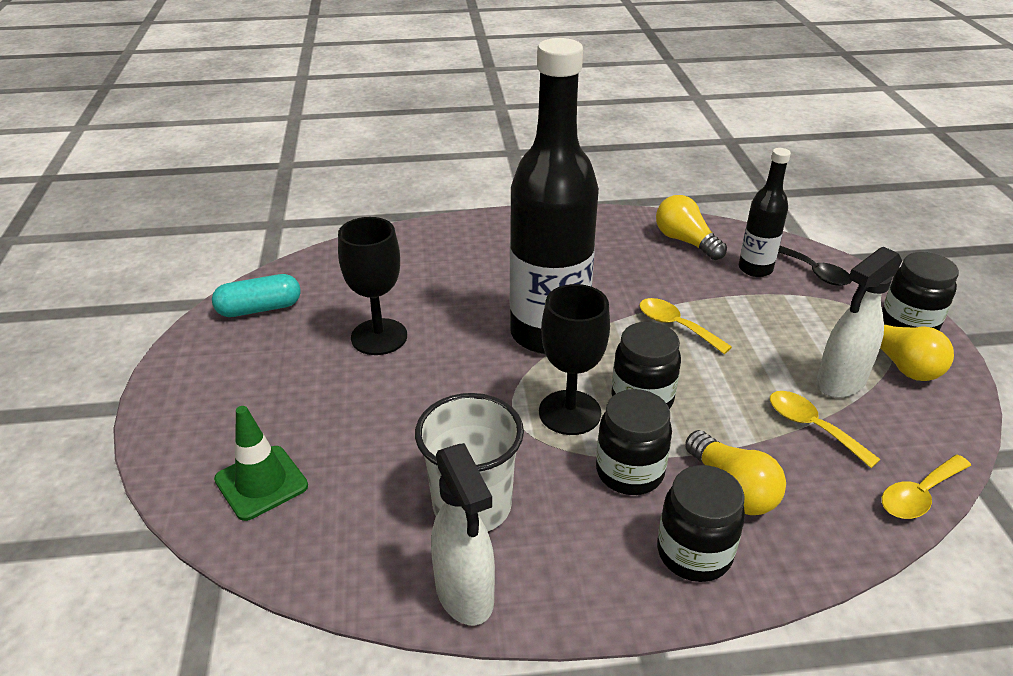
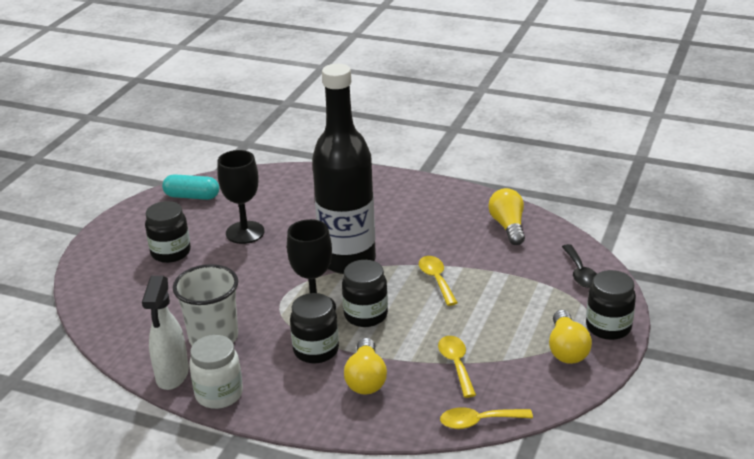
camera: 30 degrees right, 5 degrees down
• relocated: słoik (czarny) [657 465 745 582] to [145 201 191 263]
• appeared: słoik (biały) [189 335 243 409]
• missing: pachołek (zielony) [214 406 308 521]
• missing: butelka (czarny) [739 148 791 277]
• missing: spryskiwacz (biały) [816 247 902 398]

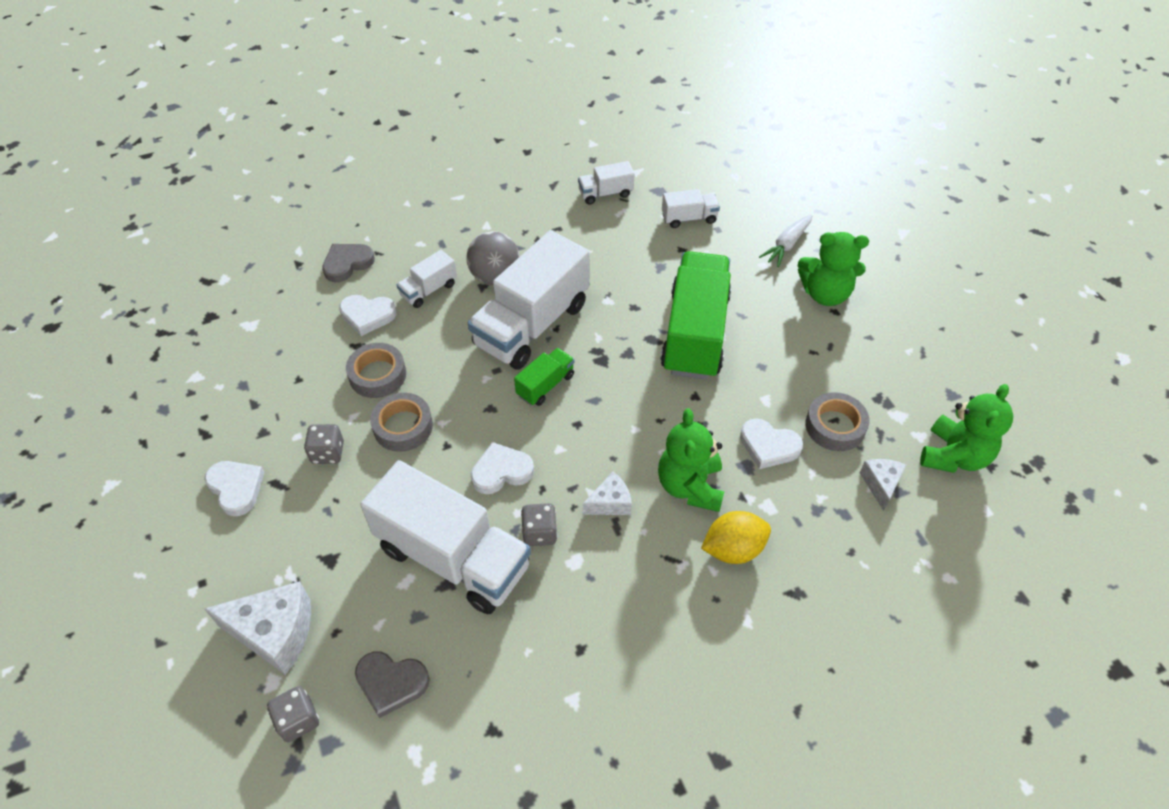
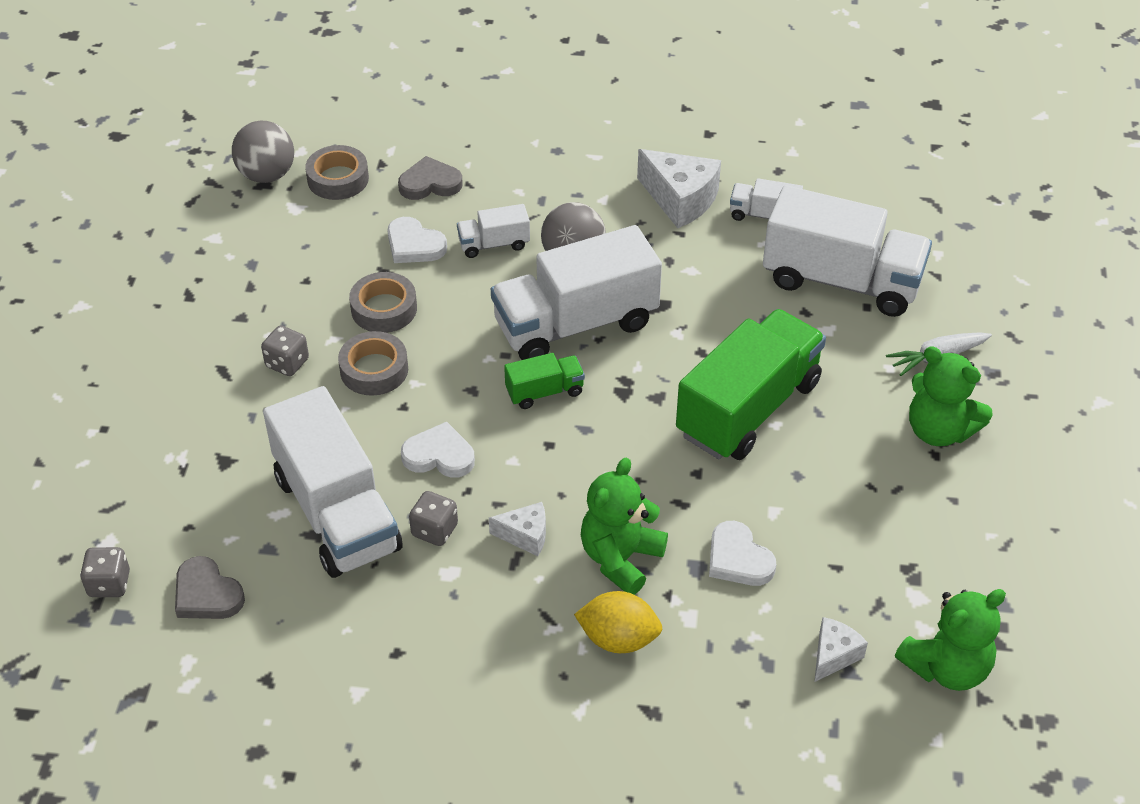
camera: 30 degrees right, 5 degrees down
• appeared: piłka (szary) [232 120 294 183]
• relocated: taśma klejąca (szary) [805 392 870 451] to [305 145 369 200]
• relocated: ser (biały) [204 581 311 675] to [637 149 721 228]
• size: ciężarówka (biały) [662 189 720 228] = [763 185 932 317] x2.18
• missing: serce (biały) [204 461 264 516]

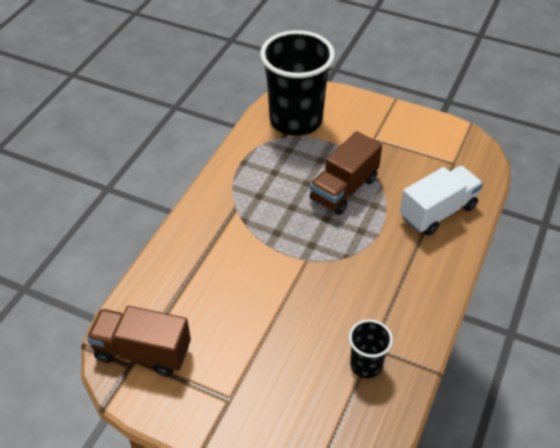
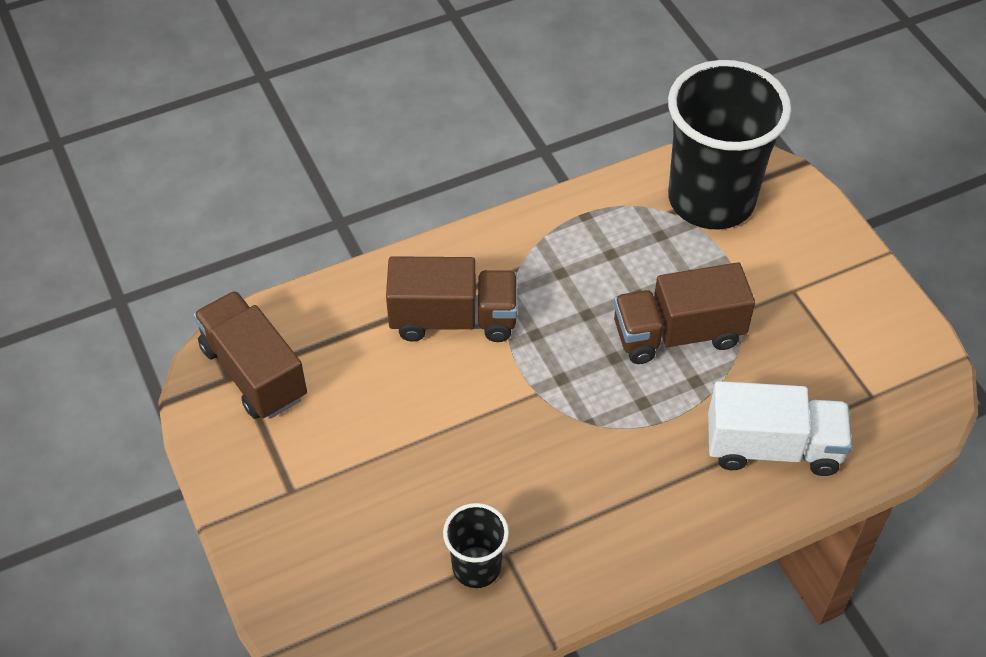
camera: 40 degrees right, 5 degrees up
• appeared: ciężarówka (brązowy) [386 256 517 342]

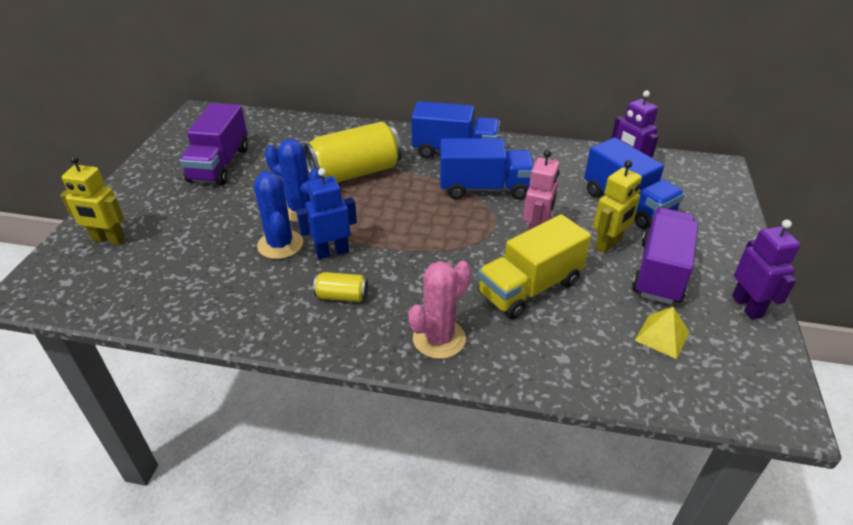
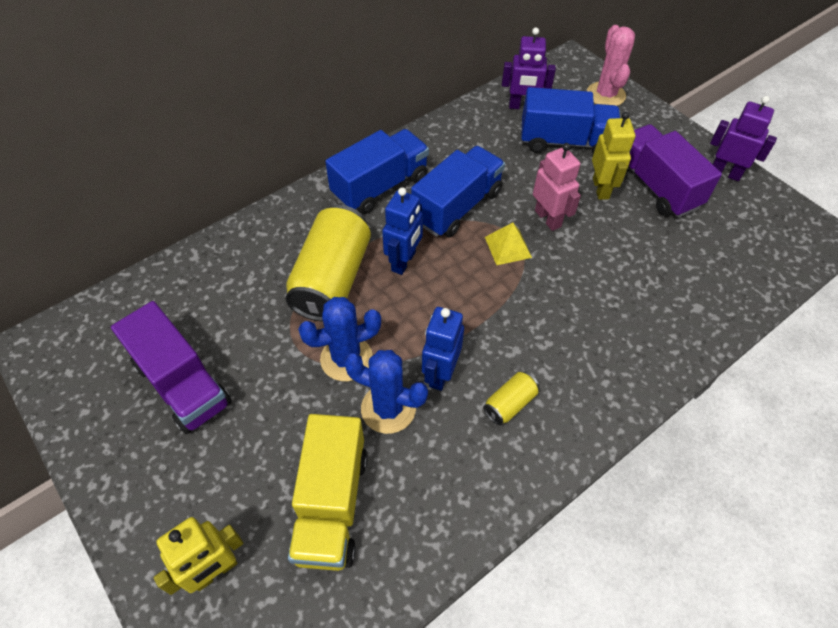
camera: 50 degrees left, 15 degrees up
• relocated: ciężarówka (żółty) [478 214 591 319] to [288 414 367 571]
• appeared: robot (niebieski) [382 187 423 275]
• relocated: piramida (żółty) [634 307 690 359] to [485 223 532 265]
• relocated: kaktus (różowy) [408 261 471 359] to [587 25 635 106]

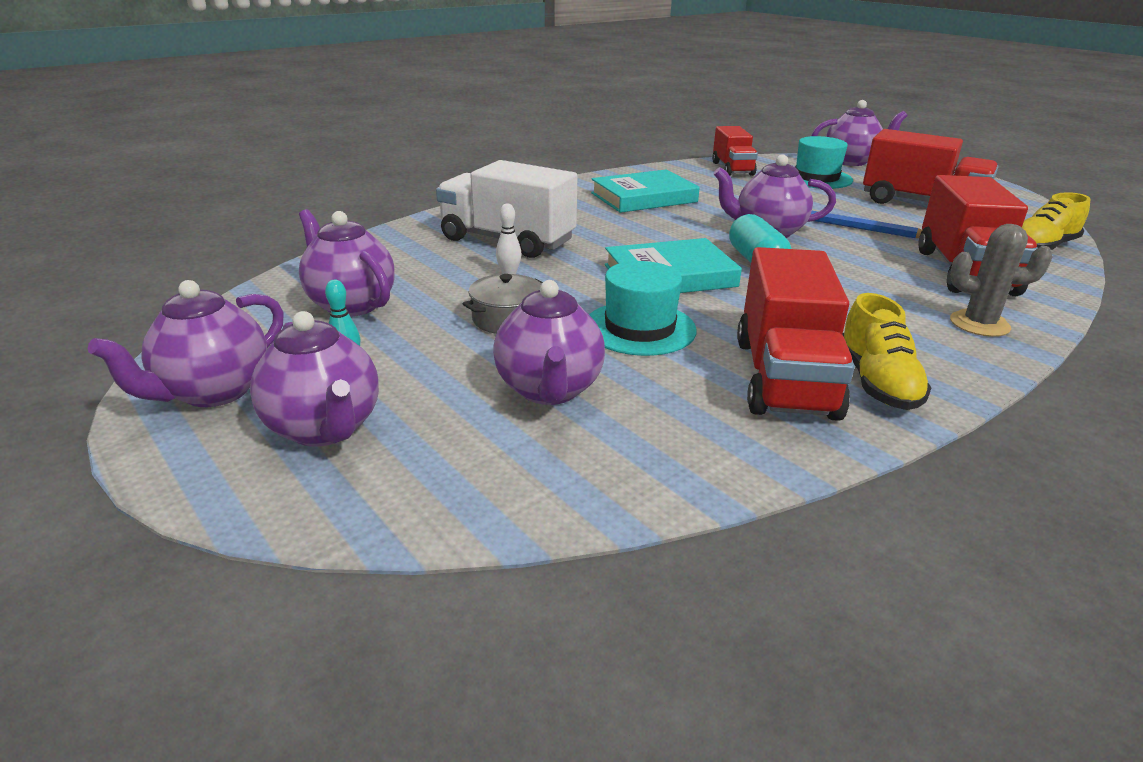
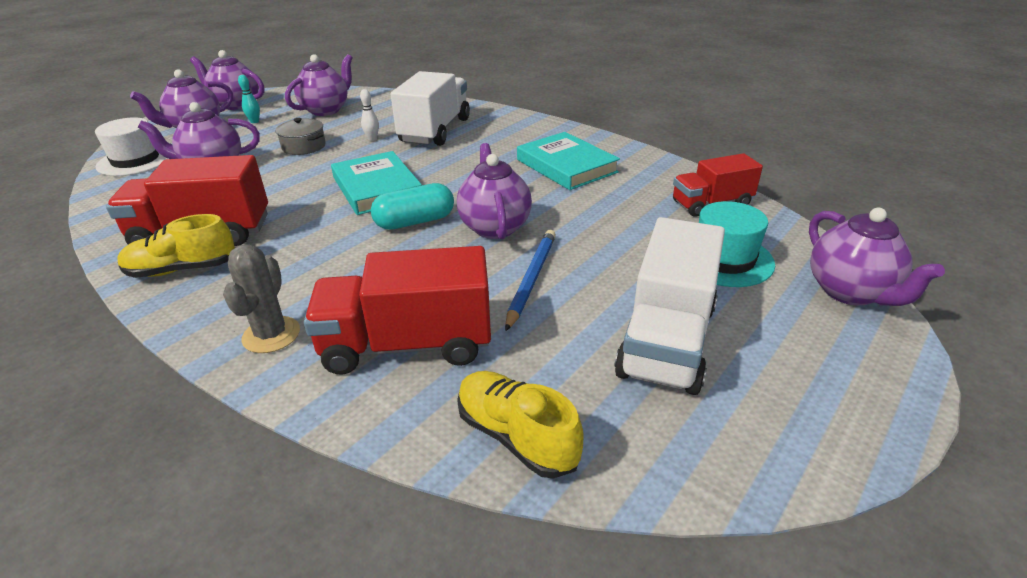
camera: 80 degrees right, 5 degrees up
• appeared: kapelusz (biały) [95 118 168 176]
• colour: ciężarówka (czerwony) [863 129 998 204] to ciężarówka (biały) [614 217 725 395]
• missing: kapelusz (turkusowy) [589 261 697 356]

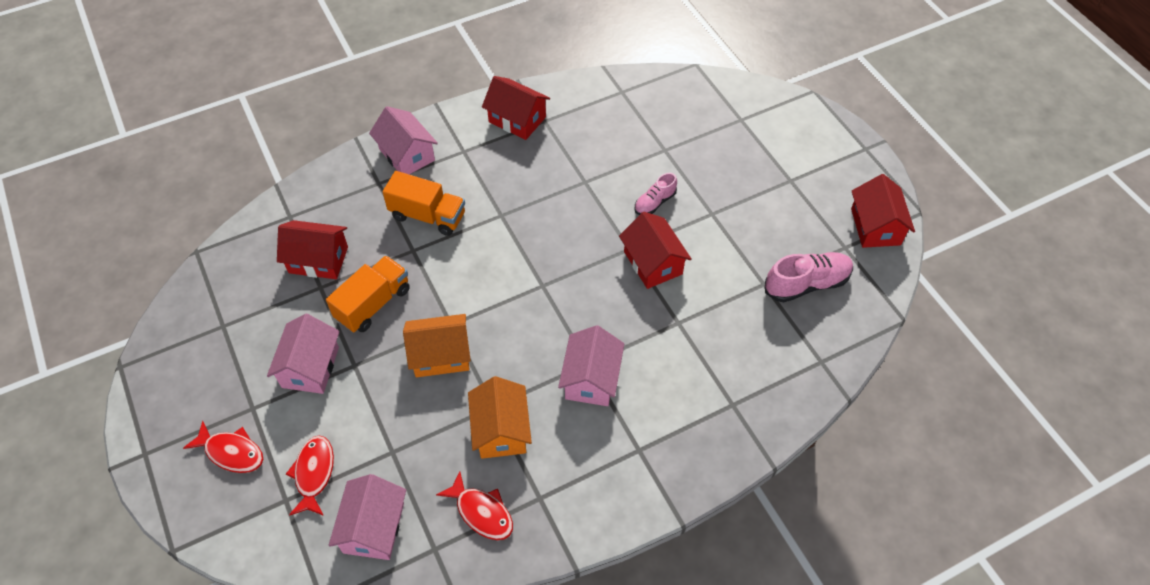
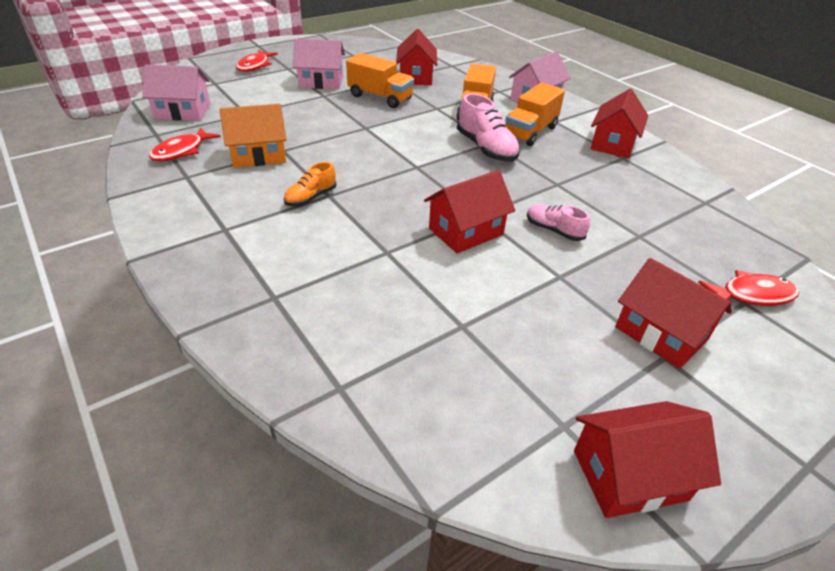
camera: 80 degrees right, 15 degrees down
• exchanged: domek (różowy) [558 325 624 406] to but (pomarańczowy) [284 162 336 206]
• relocated: but (różowy) [765 252 853 303] to [457 93 520 162]
• appeared: ciężarówka (pomarańczowy) [505 83 565 146]
• appeared: domek (czerwony) [615 258 732 369]
• relocated: ryba (czerwony) [286 436 334 516] to [698 270 799 306]
• missing: domek (pomarańczowy) [403 314 471 377]

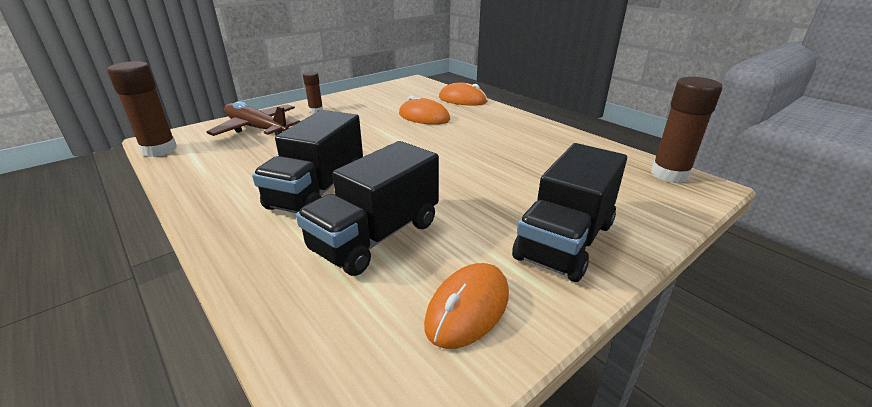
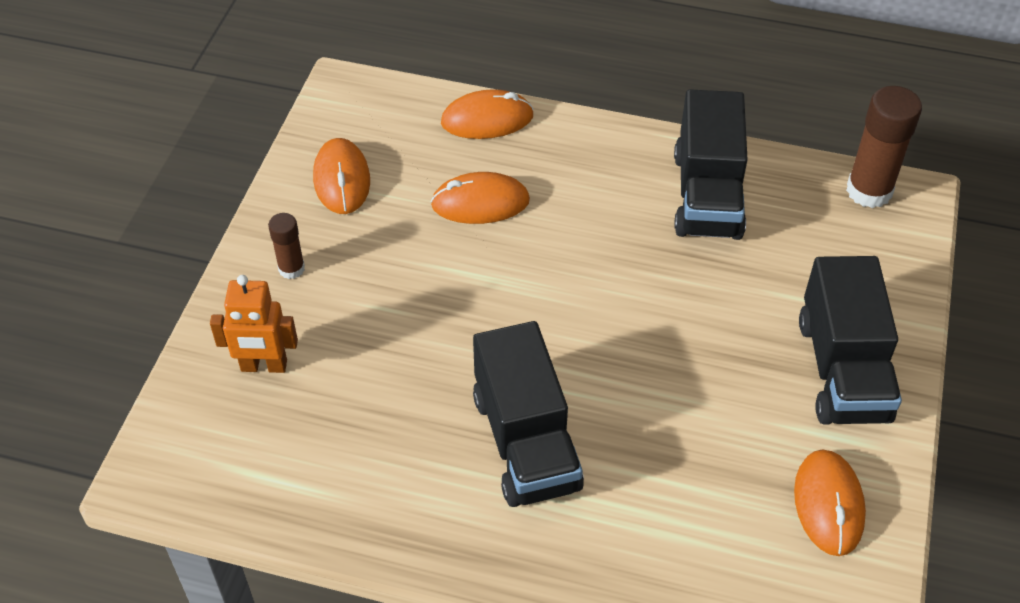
camera: 35 degrees left, 20 degrees up
• exchanged: samolot (brązowy) [207 101 300 136] to robot (pomarańczowy) [210 275 298 373]
• appeared: myszka (pomarańczowy) [313 138 370 214]
• relocated: ciężarówka (czarny) [296 141 439 276] to [674 89 748 240]
• missing: klej w sztyfcie (brązowy) [107 61 177 157]

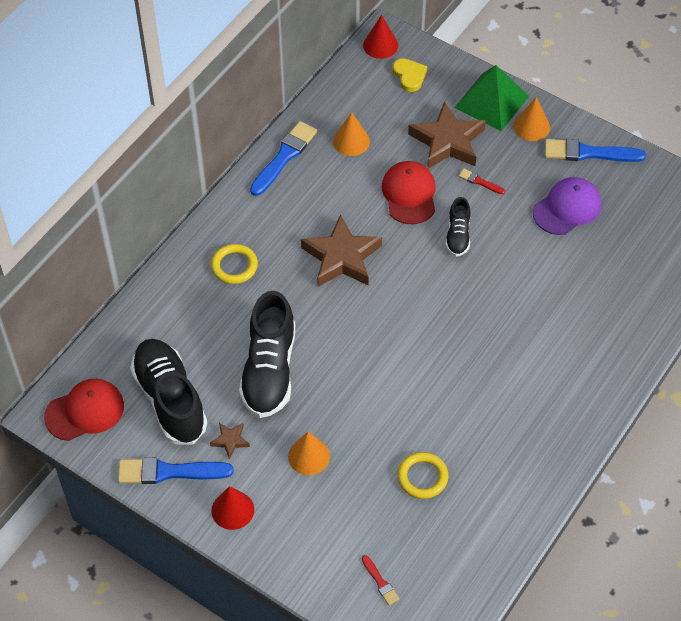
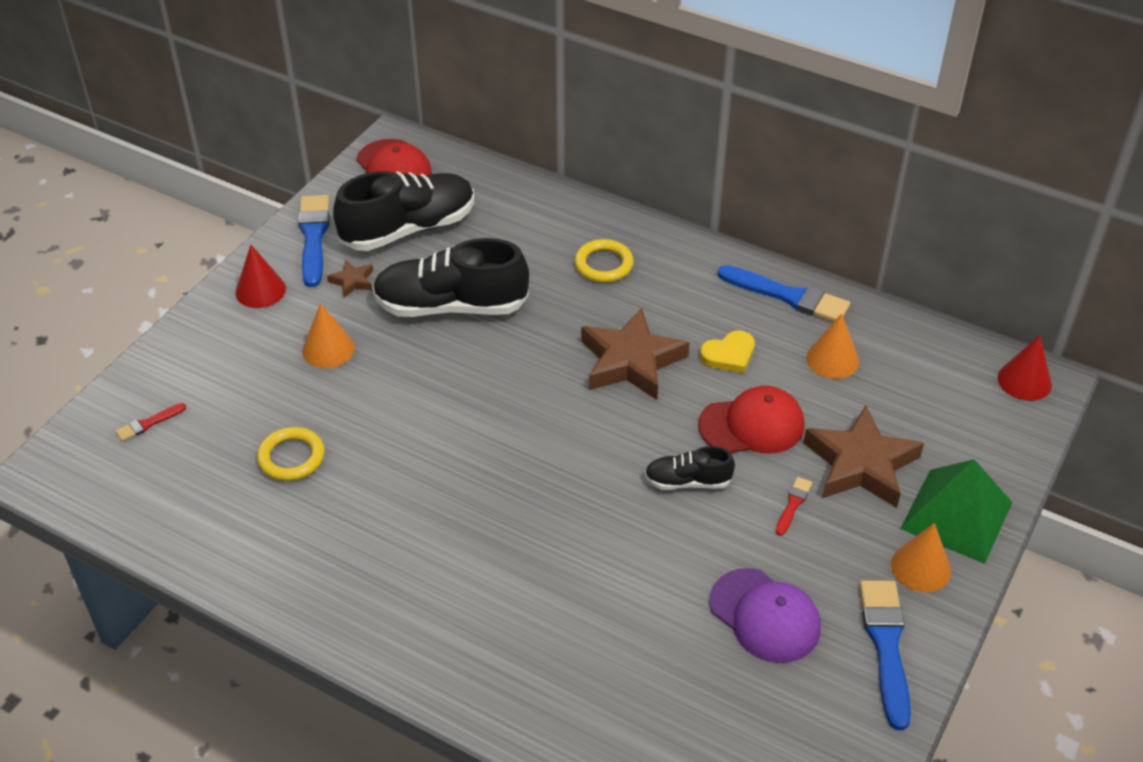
camera: 85 degrees right, 10 degrees down
• relocated: serce (żółty) [393 58 427 92] to [700 330 755 373]

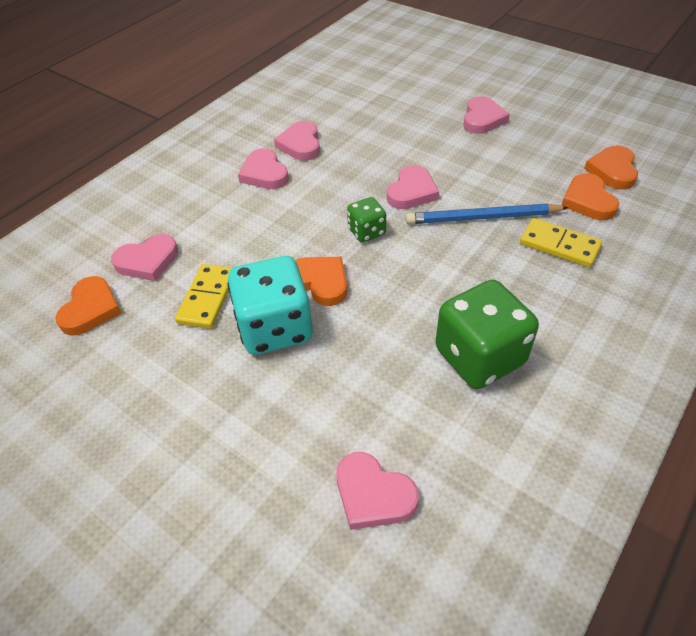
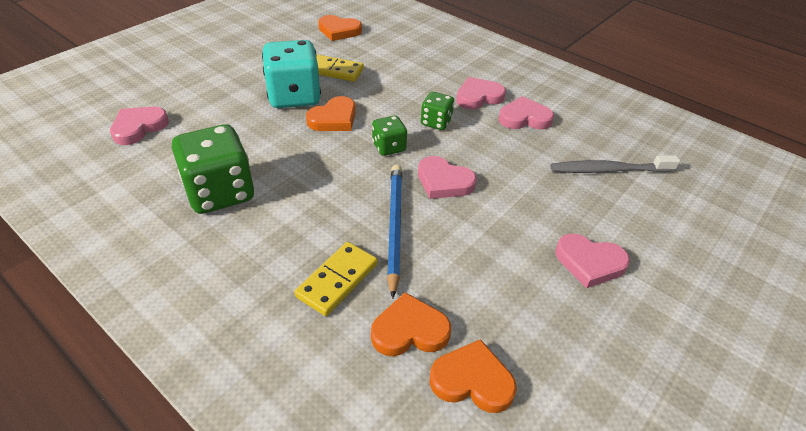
camera: 90 degrees right, 5 degrees down
• appeared: kostka do gry (zielony) [421 92 454 130]
• appeared: szczoteczka do zębów (szary) [551 155 680 173]
• missing: serce (różowy) [111 234 178 281]

